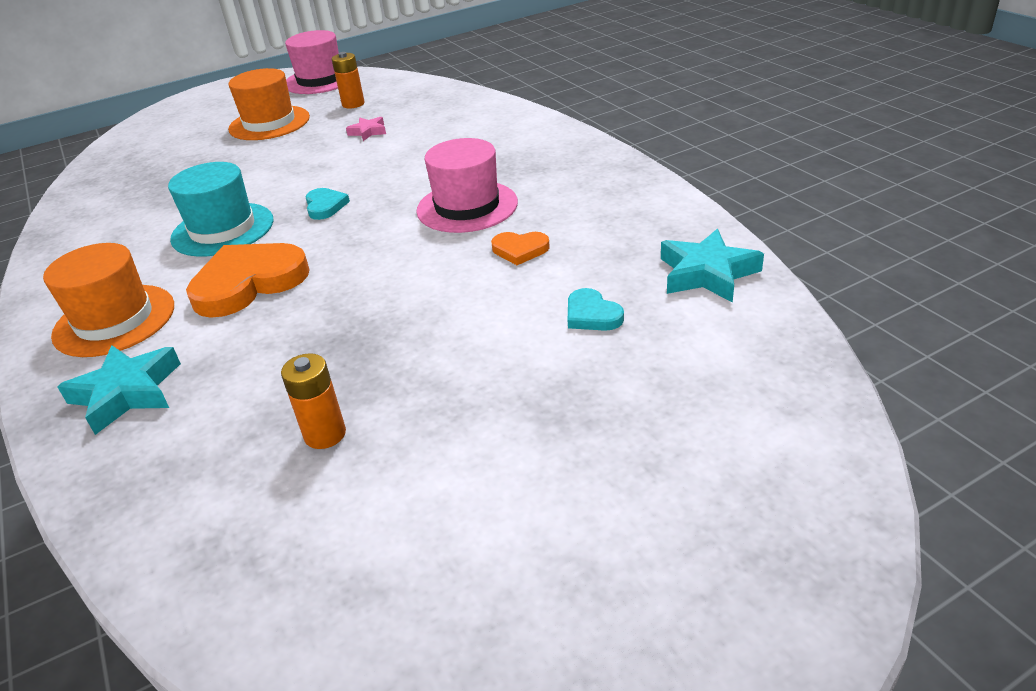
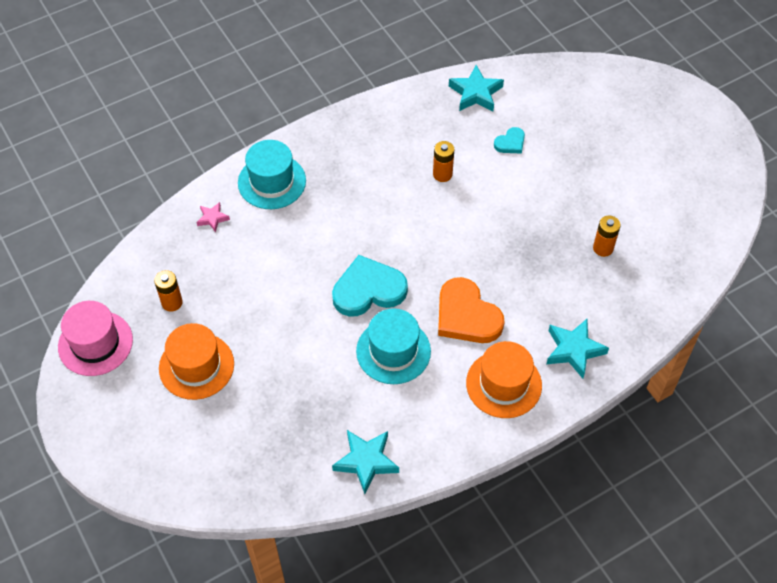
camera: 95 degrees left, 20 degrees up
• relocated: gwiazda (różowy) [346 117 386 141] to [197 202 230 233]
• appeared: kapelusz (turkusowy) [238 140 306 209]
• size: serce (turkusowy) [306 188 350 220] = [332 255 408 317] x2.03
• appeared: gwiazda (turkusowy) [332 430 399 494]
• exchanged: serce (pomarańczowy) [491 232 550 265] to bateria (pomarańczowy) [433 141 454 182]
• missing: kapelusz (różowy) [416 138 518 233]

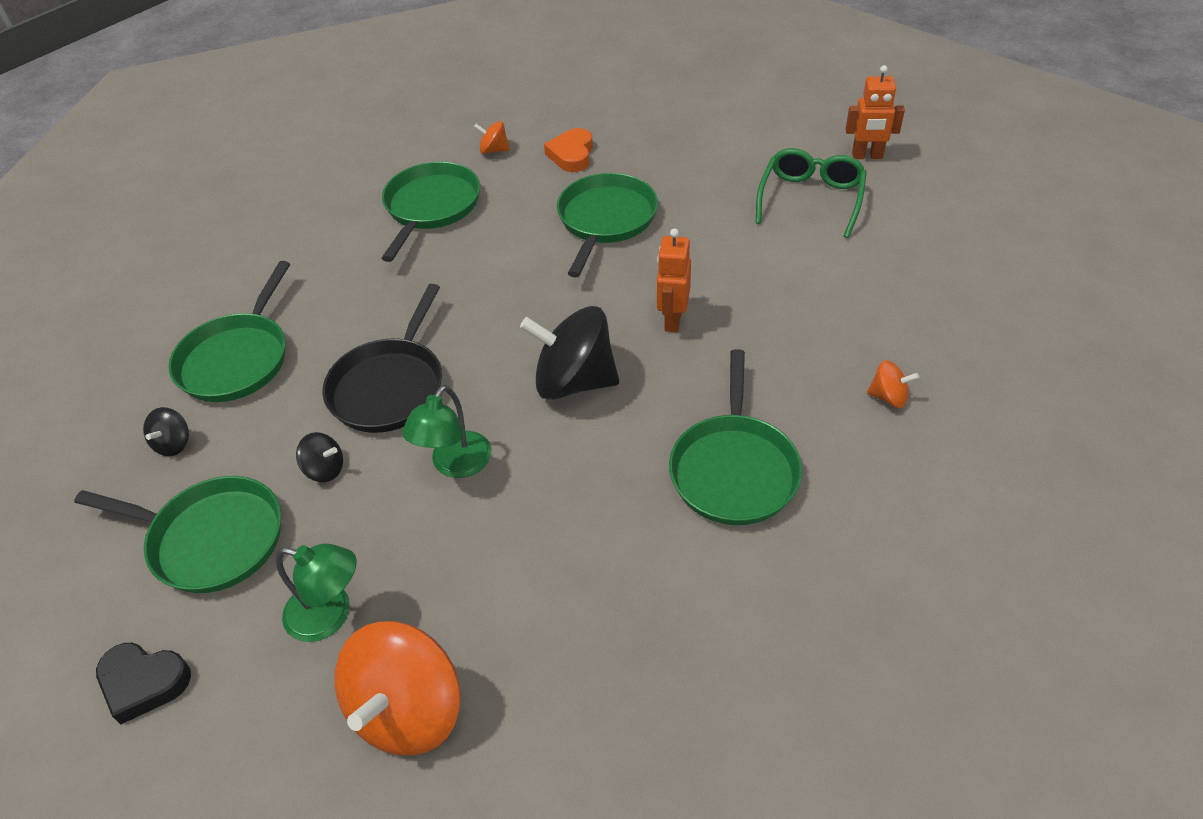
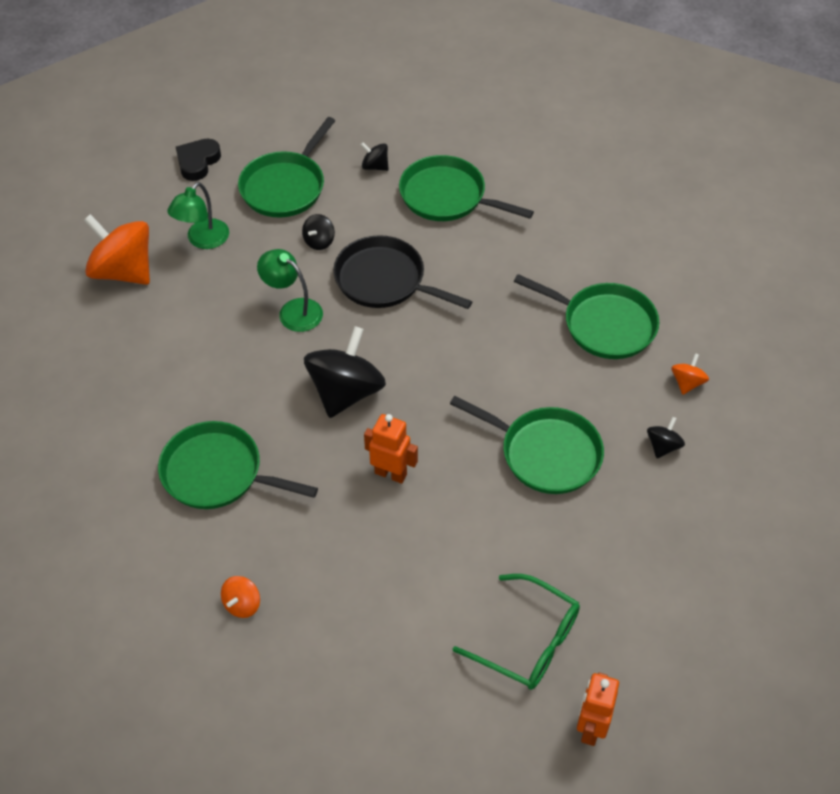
camera: 100 degrees right, 5 degrees up
• exchanged: serce (pomarańczowy) [544 128 593 172] to bączek (czarny) [647 417 685 458]

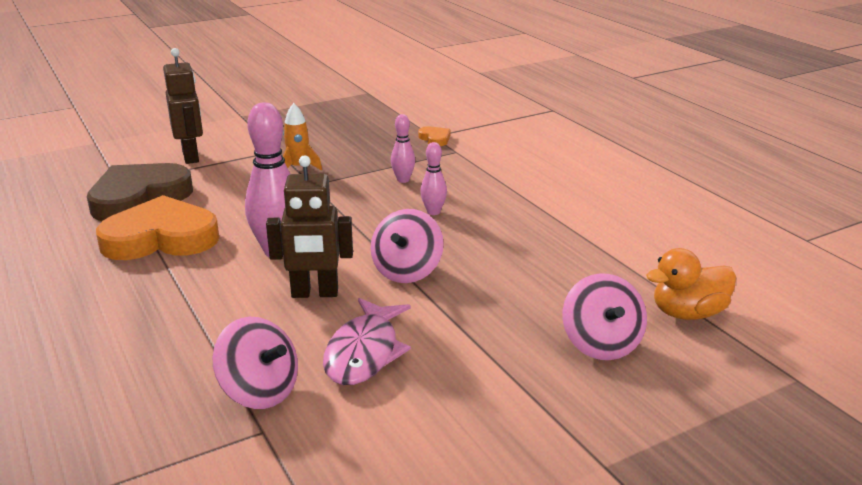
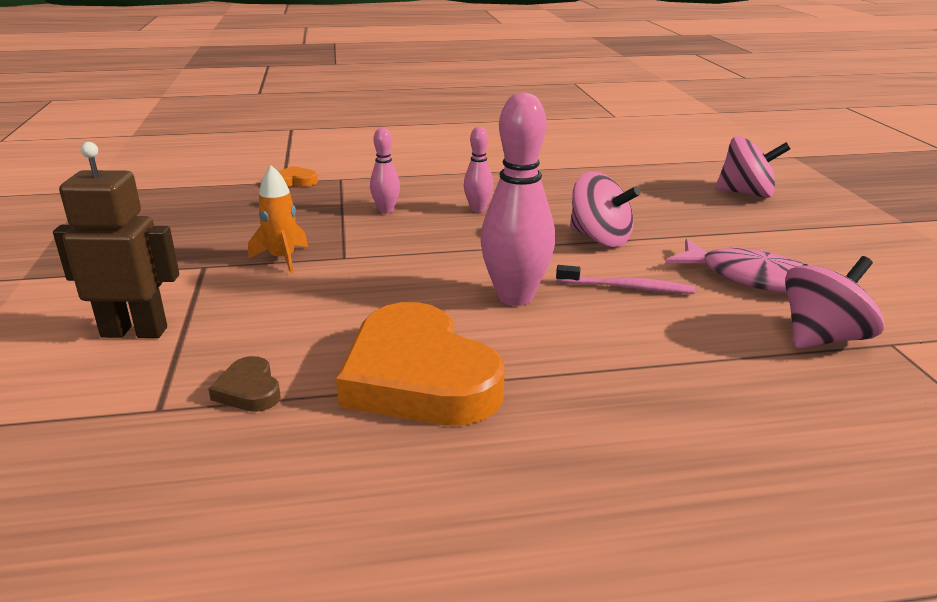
camera: 70 degrees left, 0 degrees up
• size: serce (brązowy) [87 163 193 221] = [209 356 280 412] x0.41
• spun: serce (pomarańczowy) [96 195 219 260] = [336 302 504 425] 45 degrees counterclockwise
• exchanged: robot (brązowy) [266 155 353 298] to szczoteczka do zębów (różowy) [556 265 695 294]
• missing: kaczka (pomarańczowy) [646 248 736 320]

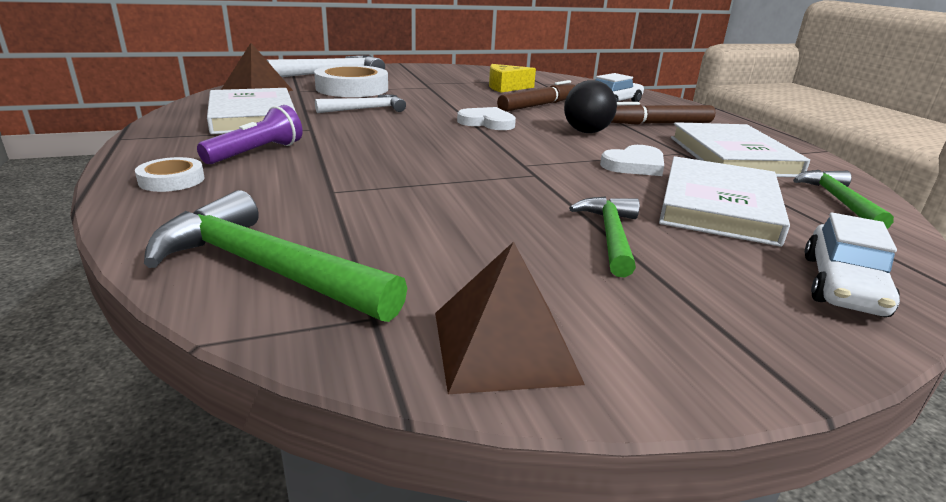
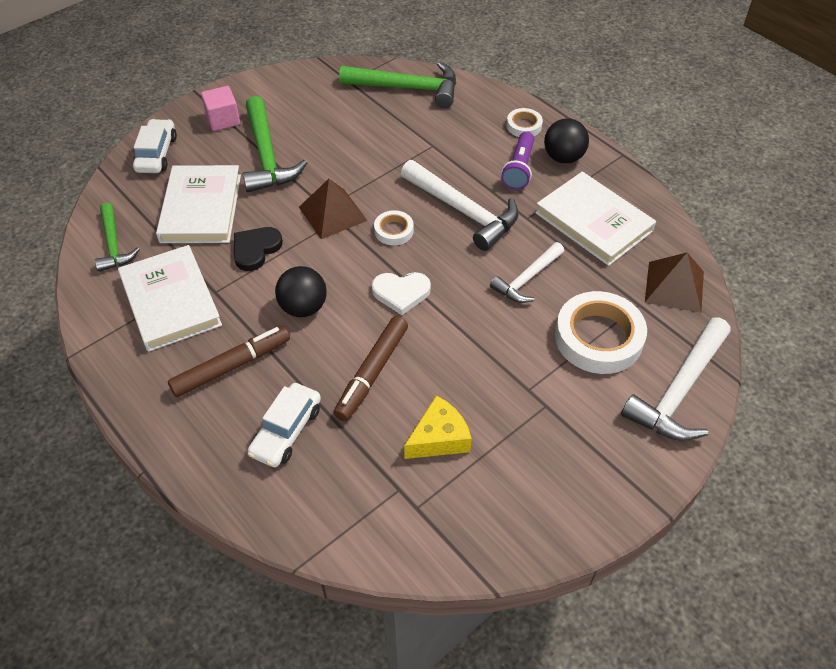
camera: 160 degrees right, 25 degrees up
• appeared: sześcian (różowy) [201 86 240 131]
• colour: serce (biały) [600 145 664 176] to serce (czarny) [234 227 283 271]
• size: młotek (zielony) [569 196 640 277] = [243 96 307 192] x1.62
• relocated: piramida (brązowy) [435 242 585 394] to [299 179 368 239]
• appeared: taśma klejąca (biały) [374 210 414 245]
• appeared: młotek (biały) [401 160 519 251]
• appeared: piłka (czarny) [544 118 589 163]

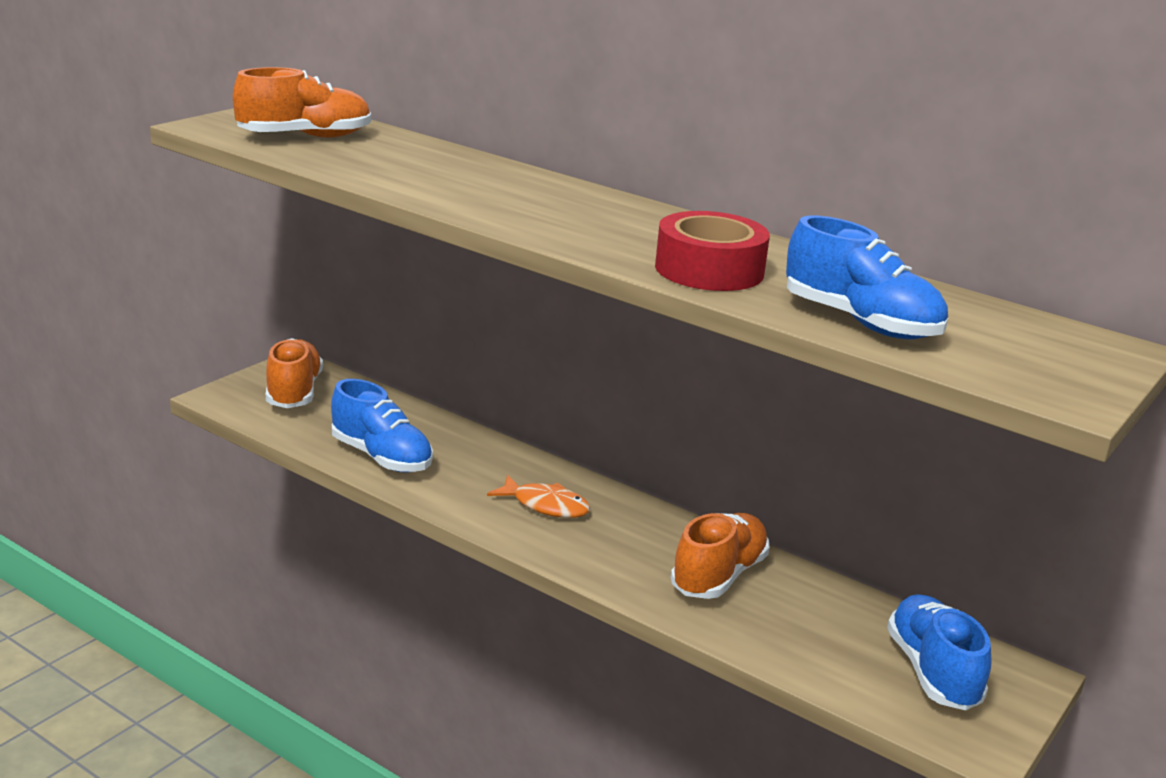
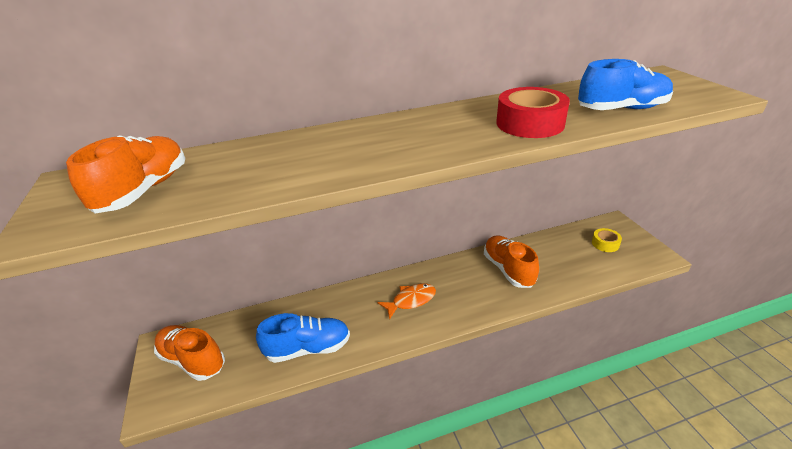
camera: 50 degrees left, 10 degrees up
• exchanged: but (niebieski) [887 594 991 710] to taśma klejąca (żółty) [592 228 622 252]

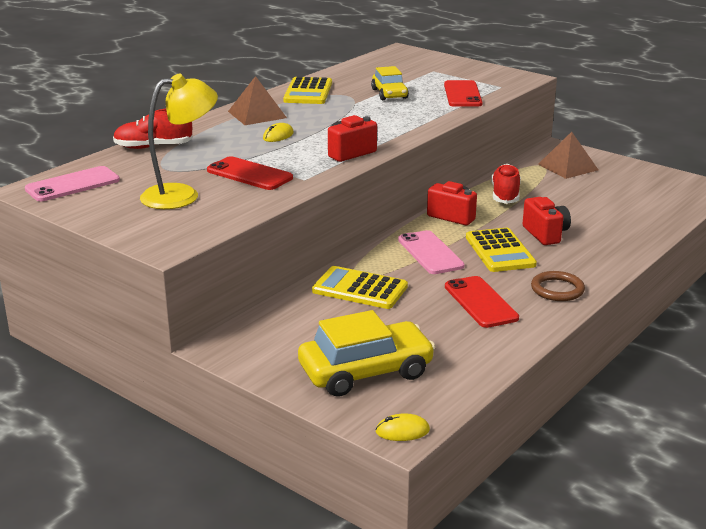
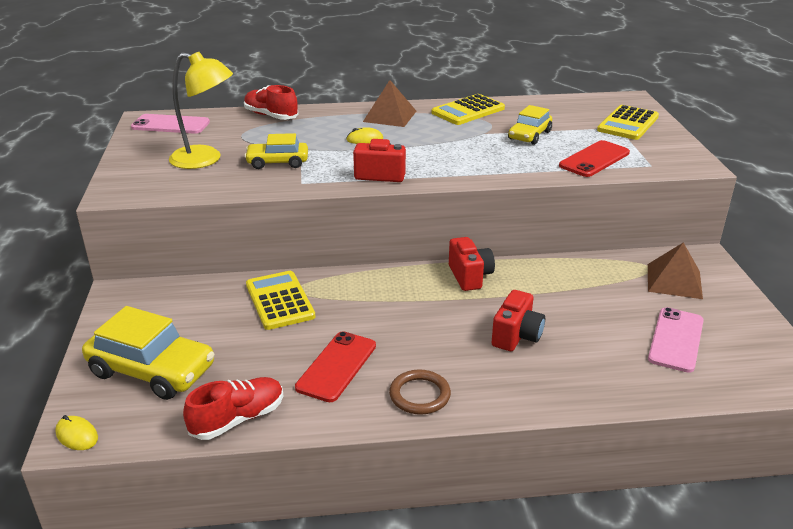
camera: 45 degrees right, 5 degrees up
• relocated: but (czerwony) [491 164 521 204] to [183 377 283 440]
• exchanged: telefon (czerwony) [207 156 293 190] to samochód (żółty) [244 133 308 169]
• relocated: kalkulator (żółty) [466 228 537 272] to [597 105 659 140]
• relocated: telefon (różowy) [398 230 465 274] to [648 307 704 373]

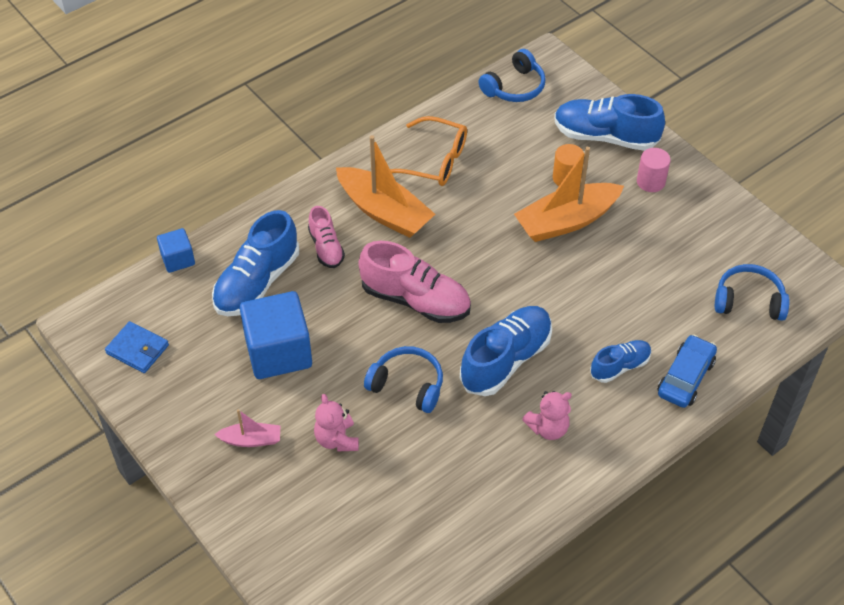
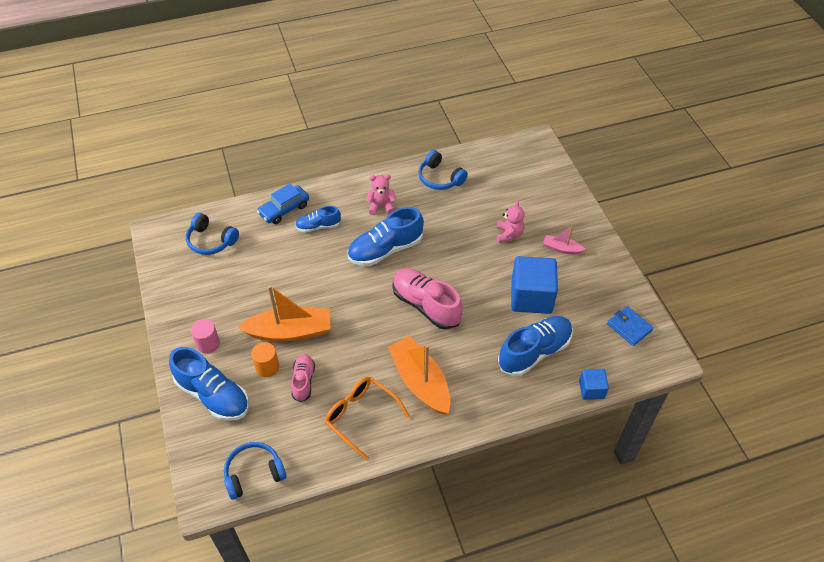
camera: 160 degrees left, 0 degrees up
• relocated: but (różowy) [308 206 345 268] to [291 354 315 402]
• relocated: słuchawki (niebieski) [364 346 443 413] to [418 150 468 190]

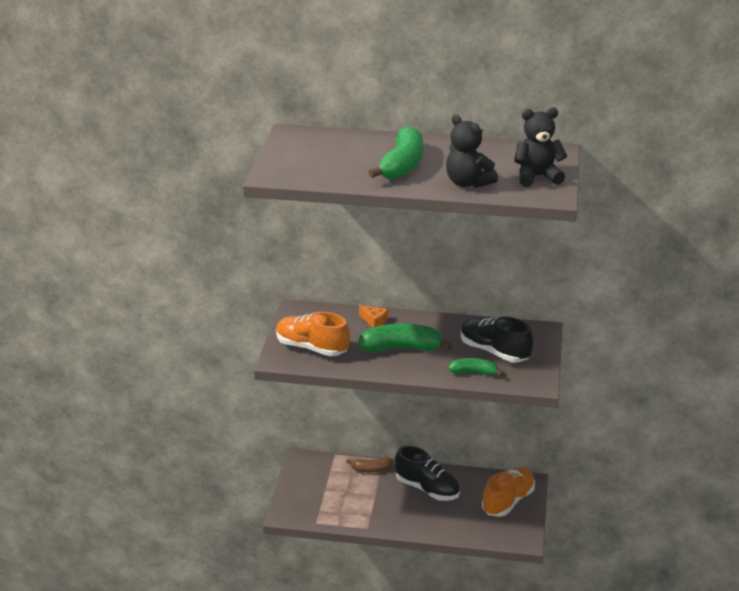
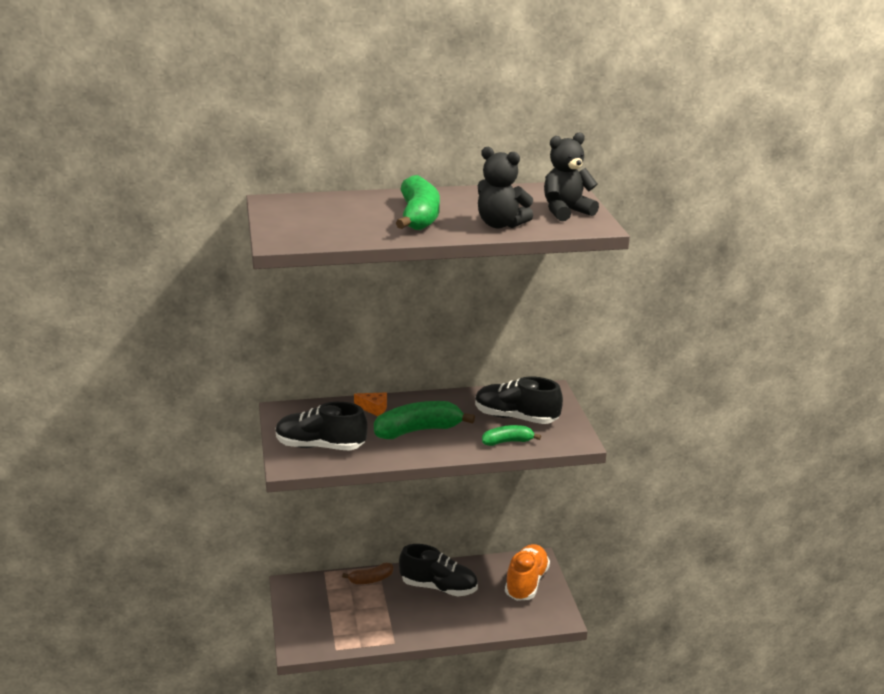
camera: 20 degrees left, 5 degrees down
• colour: but (pomarańczowy) [276 312 350 356] to but (czarny) [276 402 368 450]

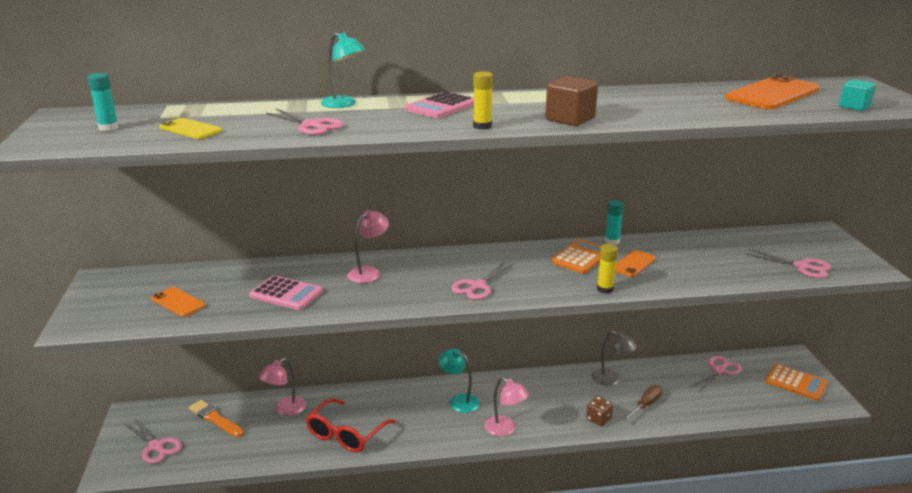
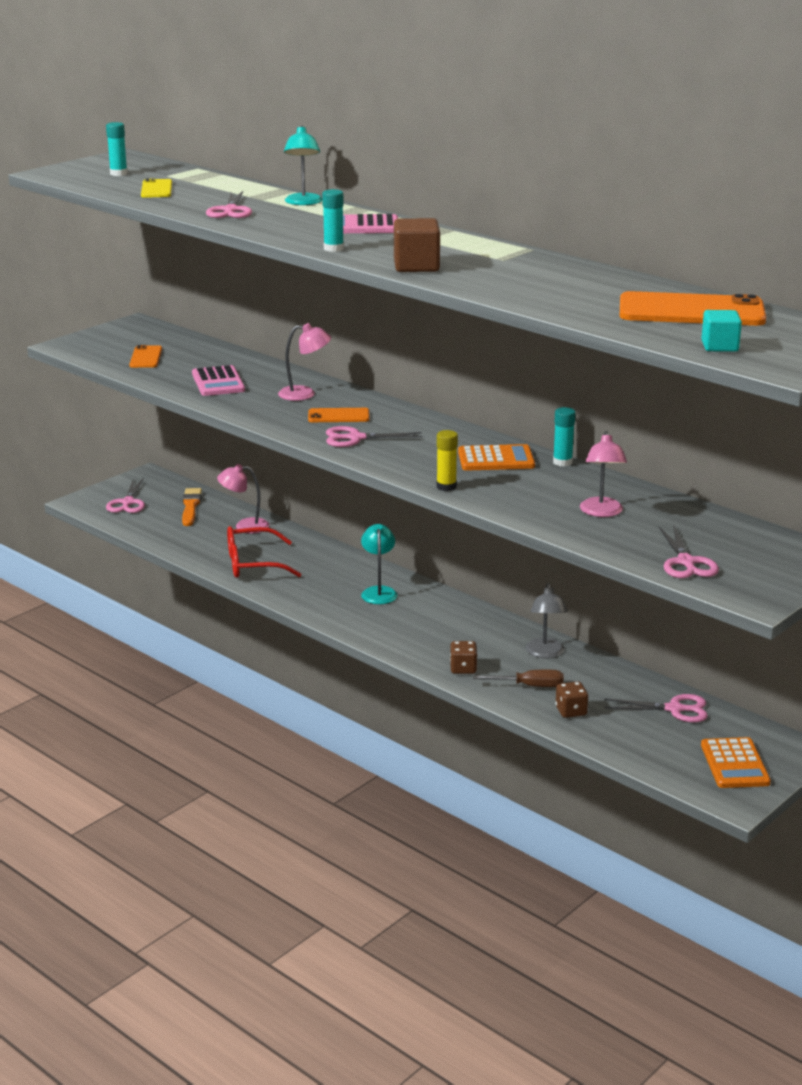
camera: 50 degrees right, 0 degrees up
• relocated: telefon (pomarańczowy) [615 250 656 277] to [308 408 370 422]
• colour: klej w sztyfcie (żółty) [473 71 493 130] to klej w sztyfcie (turkusowy) [322 189 344 252]
• appeared: kostka do gry (brązowy) [556 681 588 718]
• relocated: lampka (różowy) [484 377 529 436] to [580 431 627 517]

